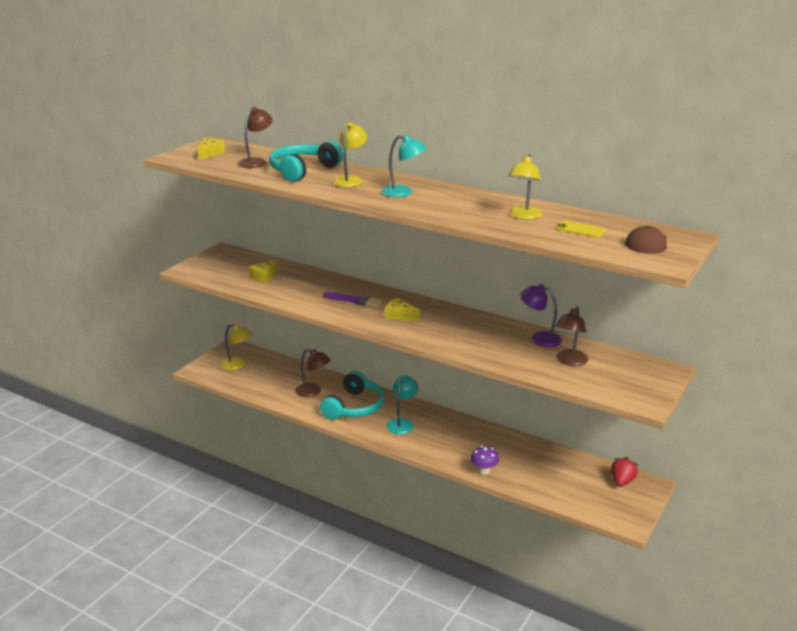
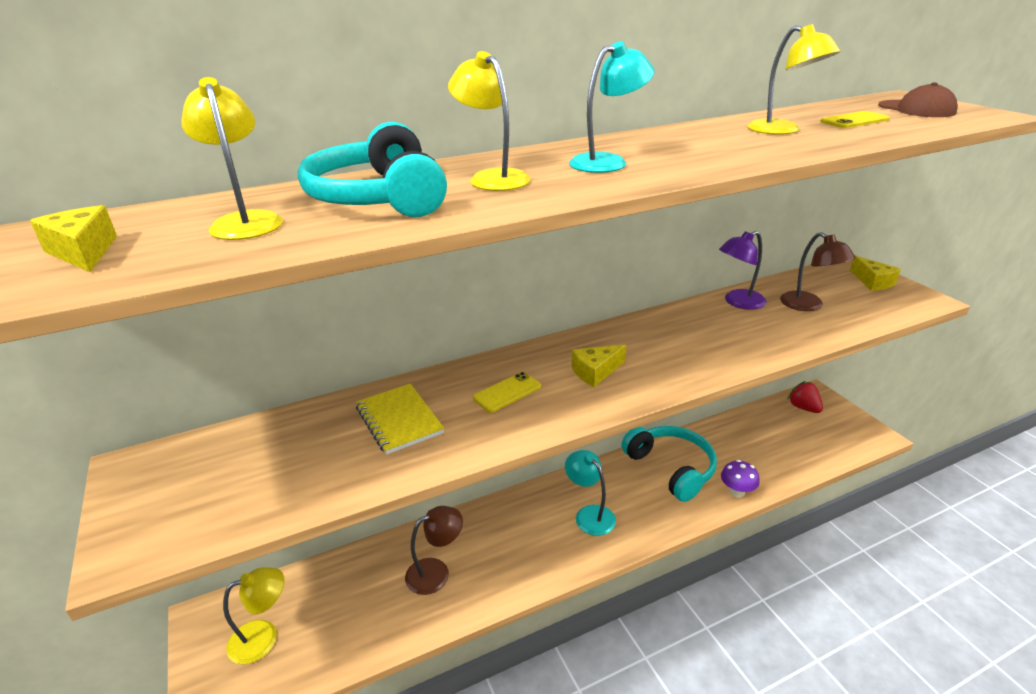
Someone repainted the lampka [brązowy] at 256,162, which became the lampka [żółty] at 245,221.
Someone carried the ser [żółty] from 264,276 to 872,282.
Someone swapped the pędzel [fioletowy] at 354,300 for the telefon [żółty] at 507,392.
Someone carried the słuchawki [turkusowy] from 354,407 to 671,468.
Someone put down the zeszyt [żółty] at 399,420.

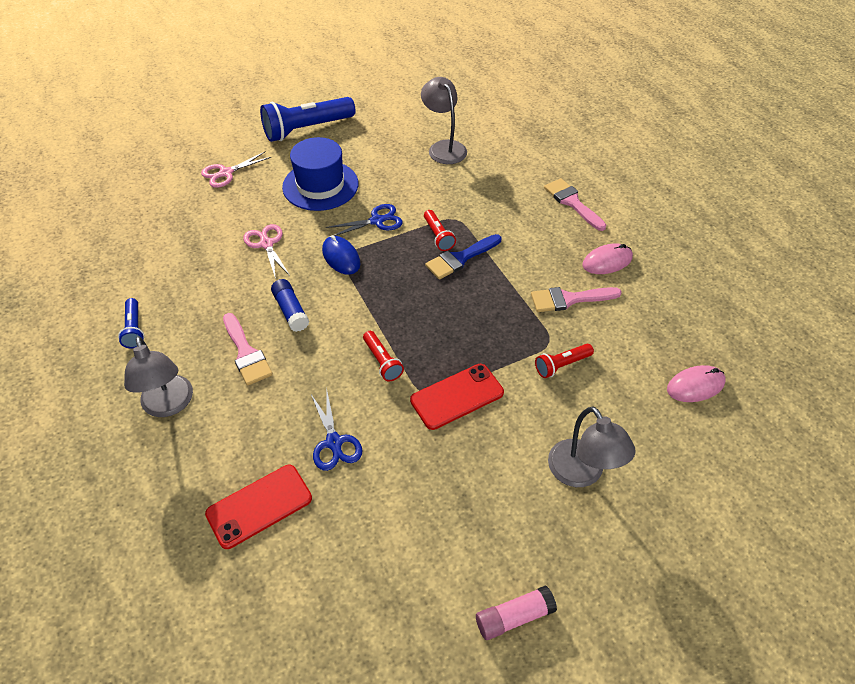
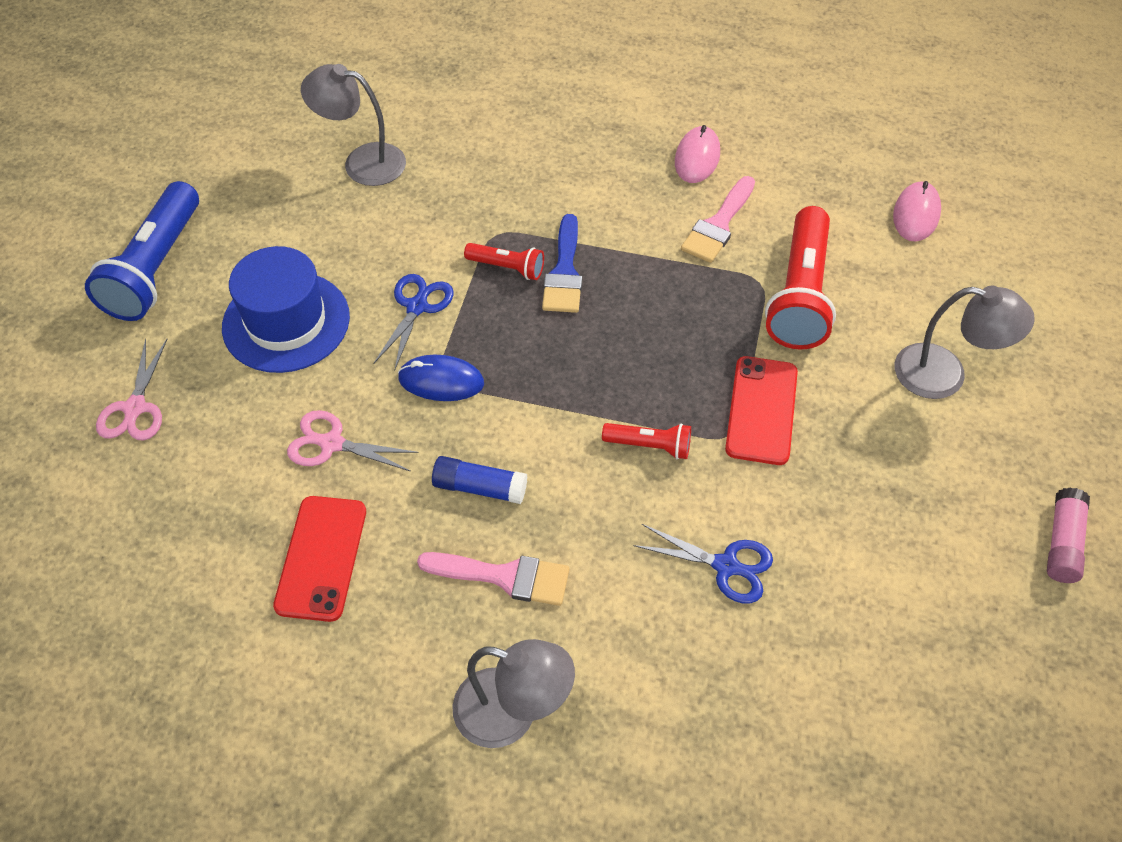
Someone took away the pędzel [różowy] at 572,202.
Someone took away the latarka [niebieski] at 134,329.
Someone scaled the latarka [czerwony] at 562,365 by 2.03.
Someone carried the telefon [czerwony] from 259,506 to 321,558.

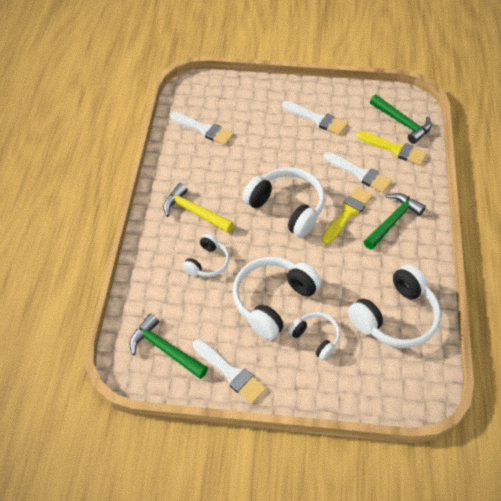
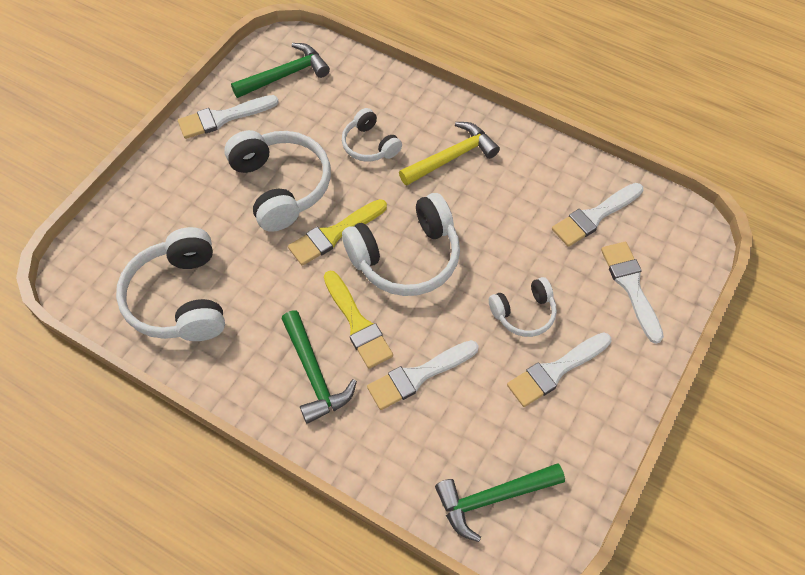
Someone carried the pędzel [żółty] from 394,149 to 334,234.
Someone carried the słuchawki [biały] from 315,337 to 524,313.
Someone put down the pędzel [biały] at 631,286.

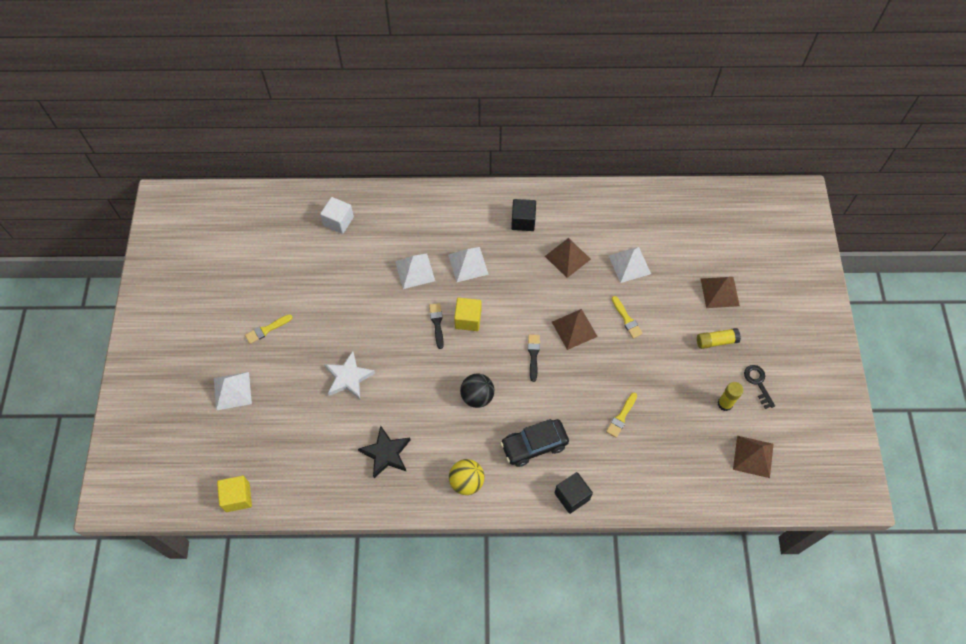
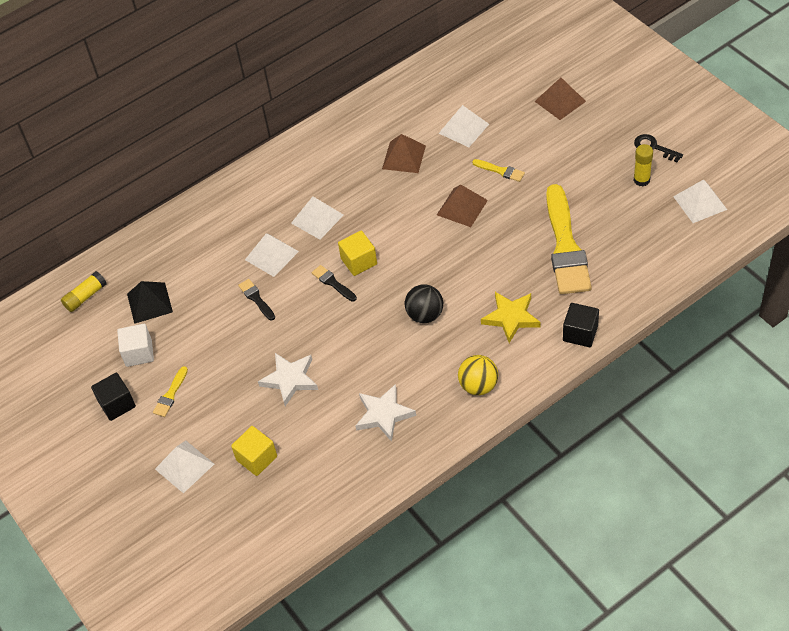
Someone carried the sześcian [biały] from 338,221 to 139,353.
Someone carried the sześcian [czarny] from 523,221 to 117,404.
Someone carried the klej w sztyfcie [żółty] from 716,341 to 85,296.
Someone carried the pędzel [czarny] from 533,355 to 256,299.
Someone scaled the pędzel [żółty] at 621,417 by 2.41.
Someone swapped the samochód [czarny] at 534,445 for the gwiazda [żółty] at 511,318.
Someone repainted the gwiazda [czarny] at 386,453, which became the gwiazda [biały] at 384,414.
Someone repainted the piramida [brązowy] at 753,456, which became the piramida [biały] at 700,203.
Someone carried the sześcian [żółty] from 237,497 to 256,458.
Someone put down the piramida [czarny] at 149,303.

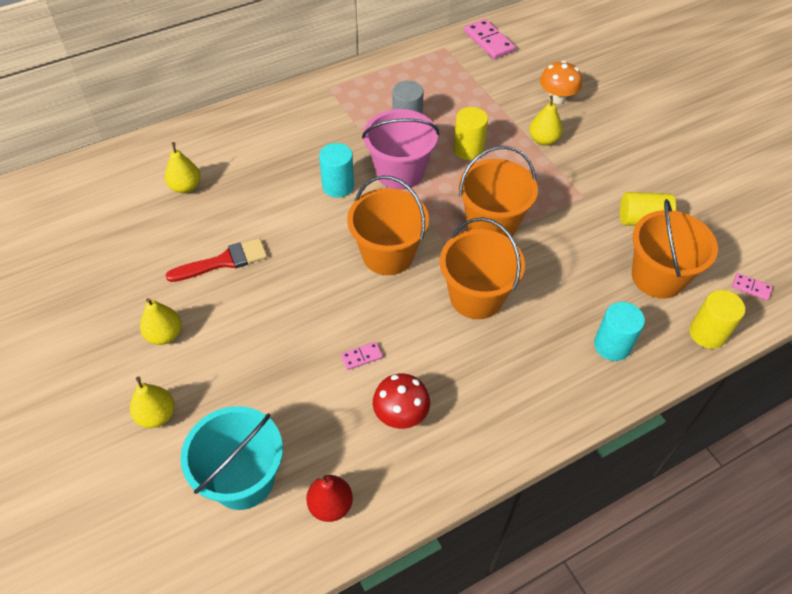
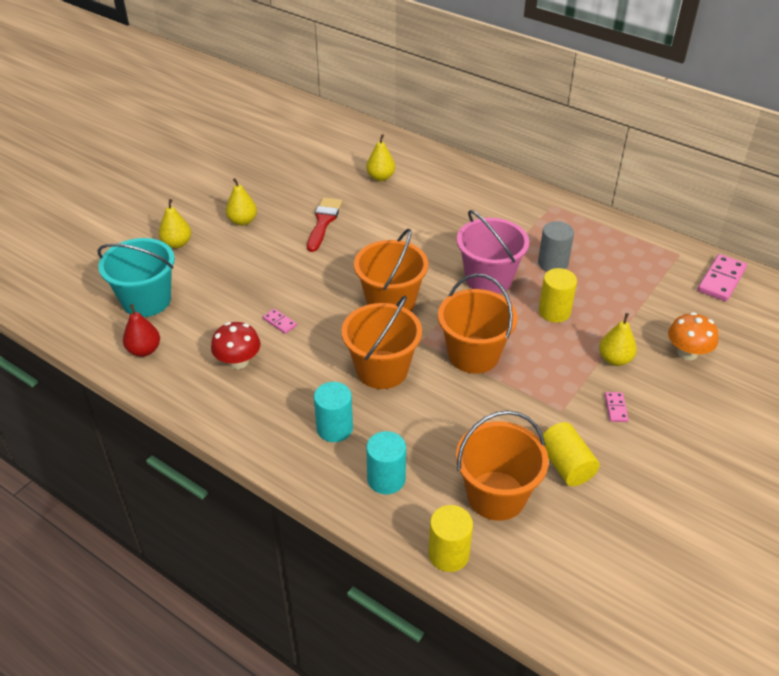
Someone carried the walec [turkusowy] from 338,186 to 334,428.
Someone rotated the pędzel [czerwony] at 223,261 by 120 degrees counterclockwise.
Someone carried the kostka domina [różowy] from 751,287 to 616,408.

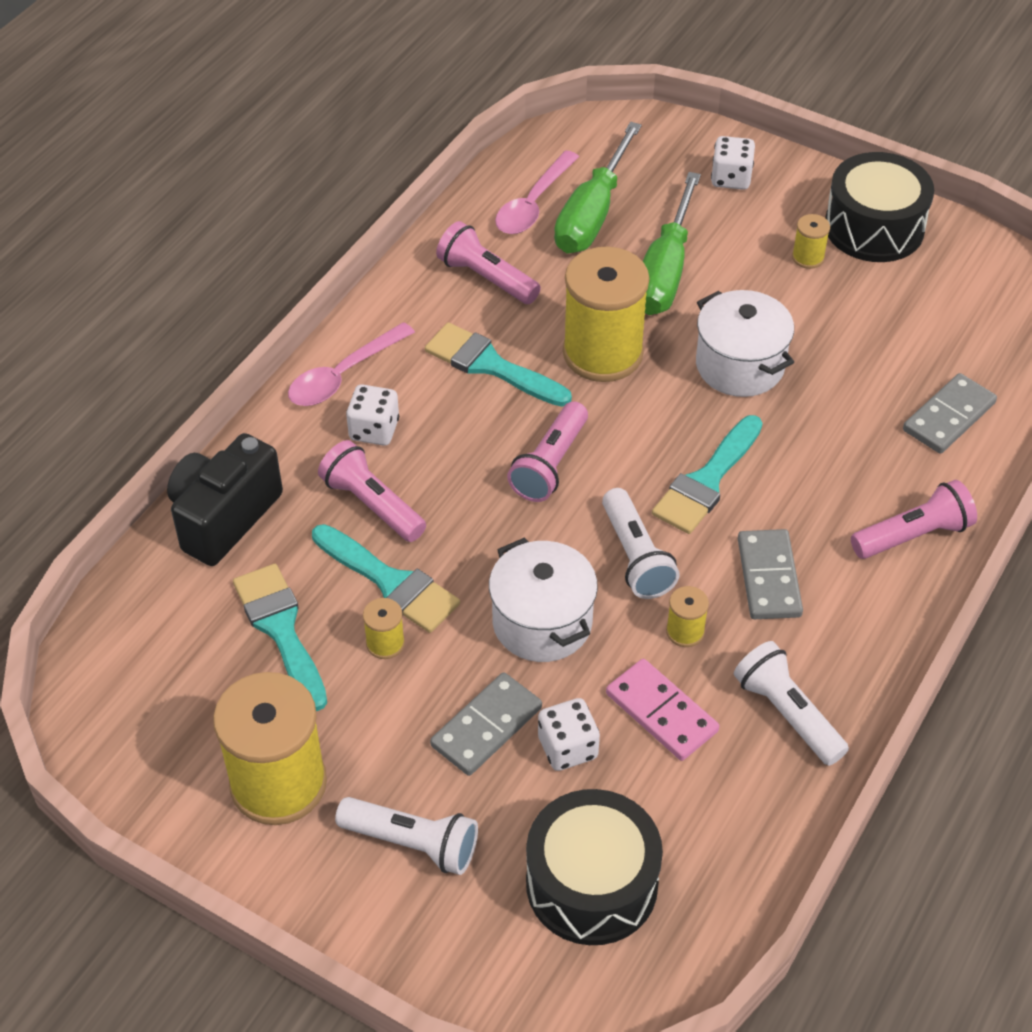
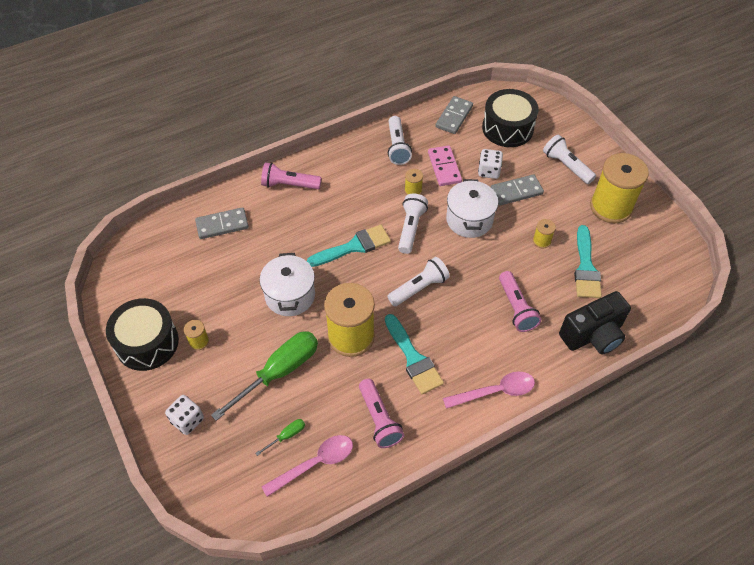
Someone scaled the śrubokręt [zielony] at 592,214 by 0.42.
Someone took away the kostka do gry [biały] at 374,430.
Someone repainted the latarka [różowy] at 550,465, which became the latarka [biały] at 419,288.
Someone took away the pędzel [turkusowy] at 390,582.
Someone carried the kostka domina [szary] from 768,577 to 454,117.

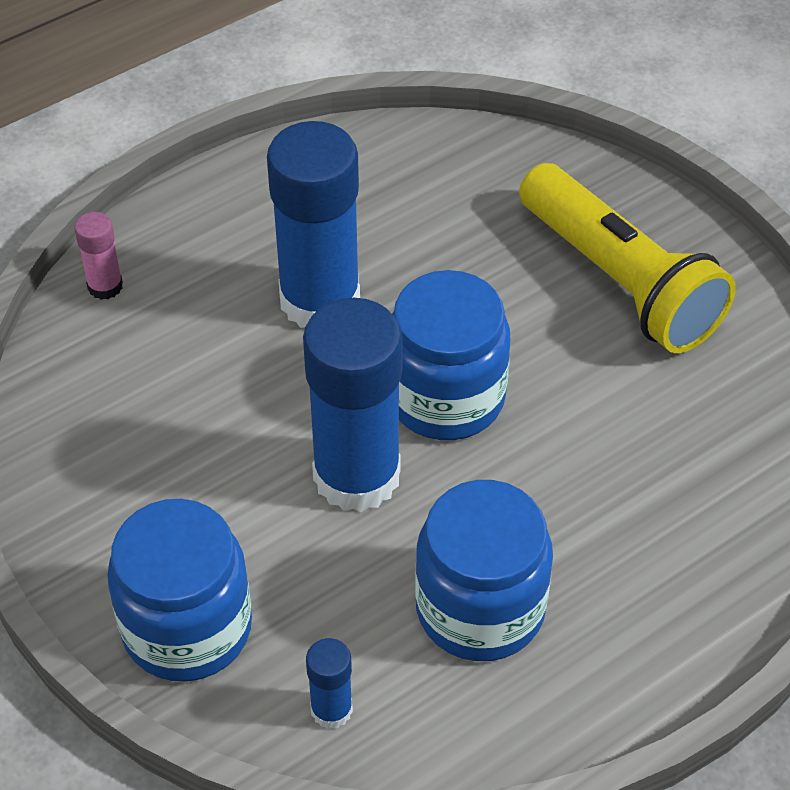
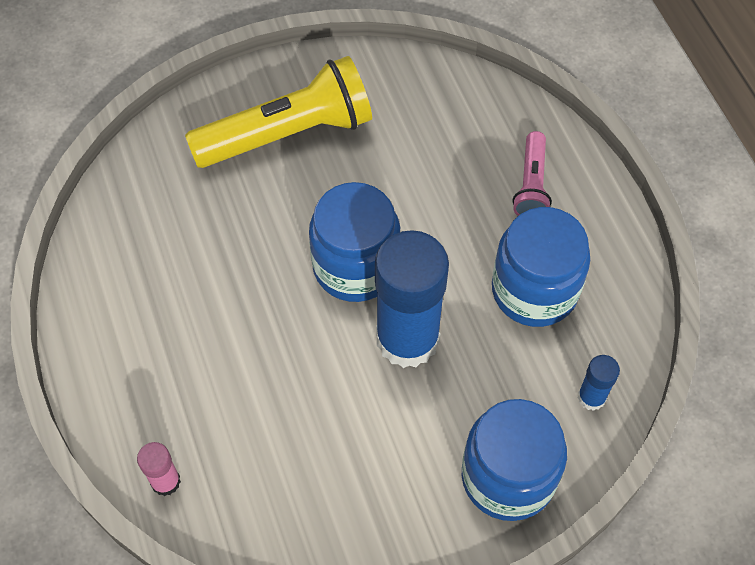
Someone took away the klej w sztyfcie [niebieski] at 320,300.
Someone put down the latarka [różowy] at 531,185.

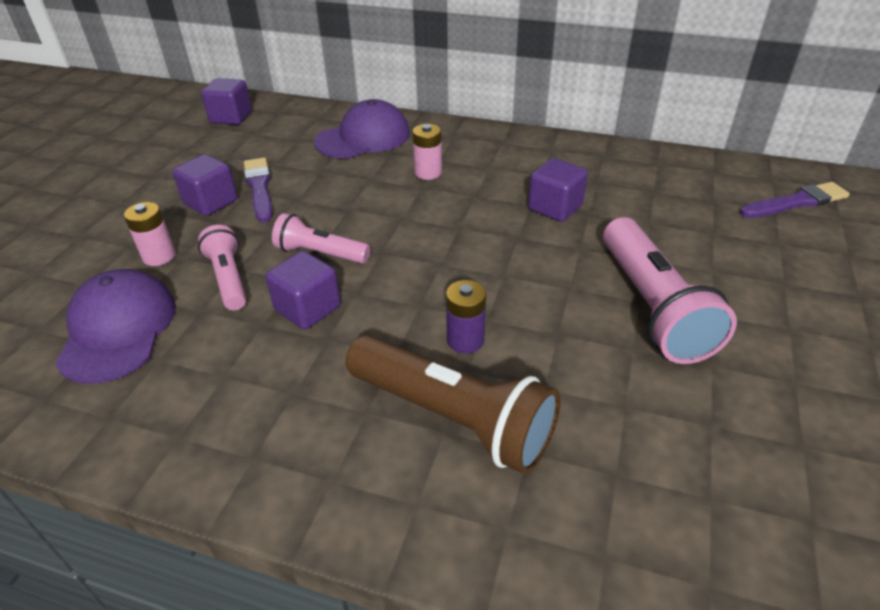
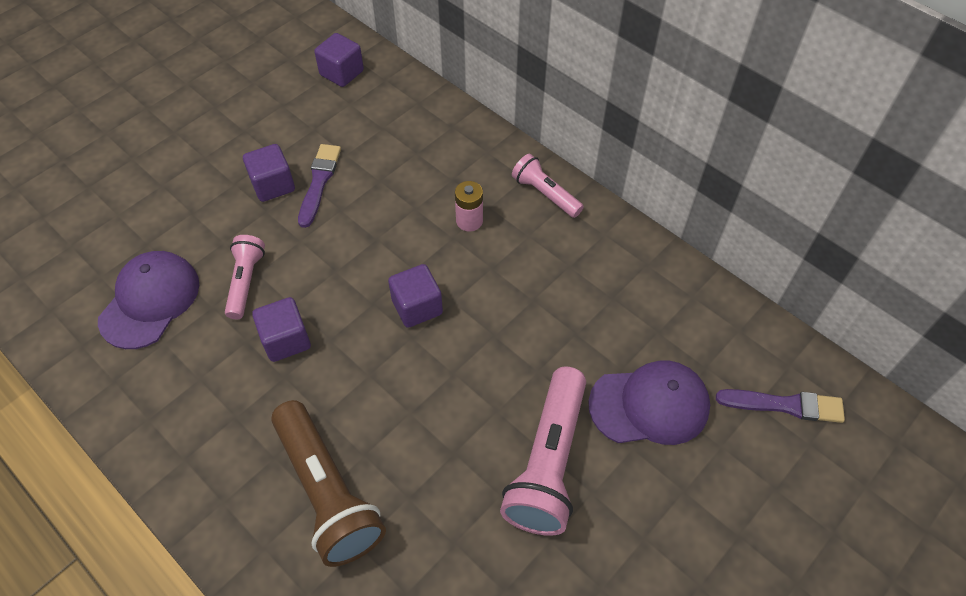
Someone carried the czapka [fioletowy] from 363,138 to 649,405.
Someone carried the sześcian [fioletowy] from 555,207 to 417,307.
Someone took away the bateria [różowy] at 159,256.
Someone carried the latarka [różowy] from 320,253 to 545,194.
Someone took away the bateria [fioletowy] at 465,340.

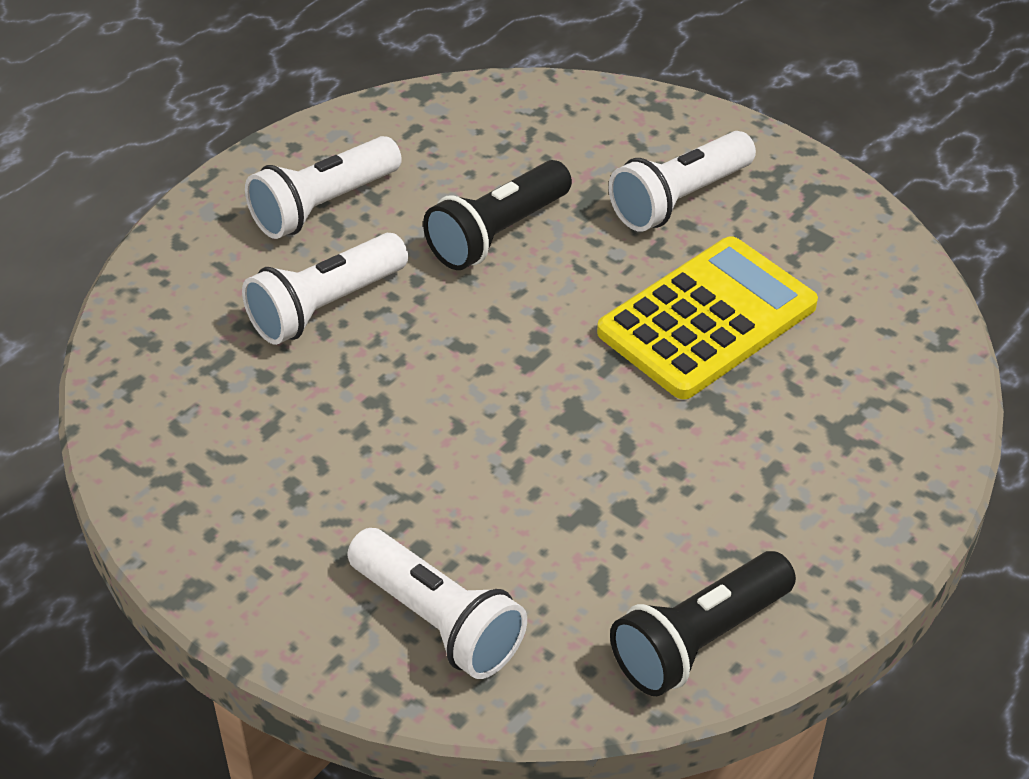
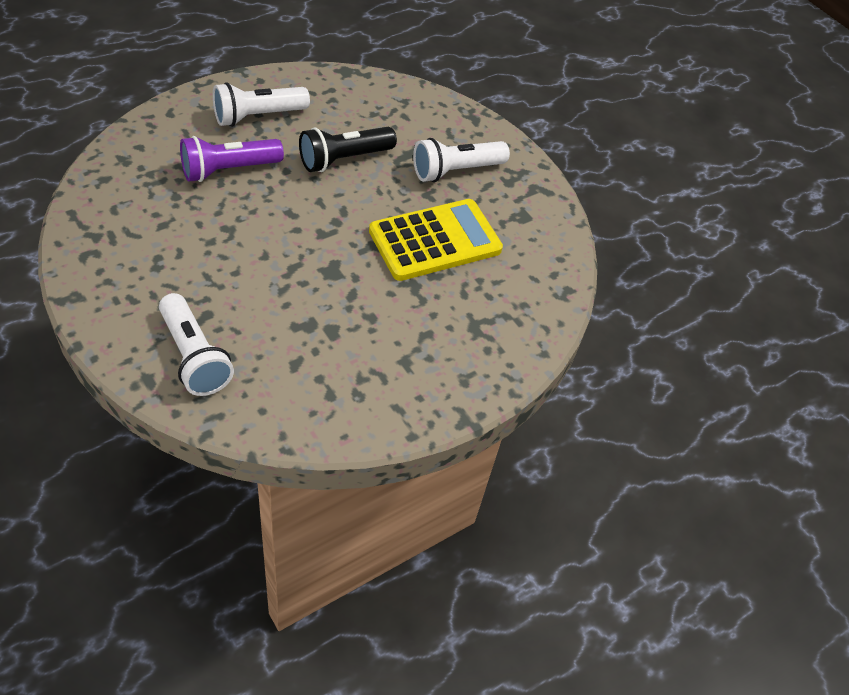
Someone repainted the latarka [biały] at 325,307, which became the latarka [fioletowy] at 229,170.
Someone took away the latarka [czarny] at 699,640.

